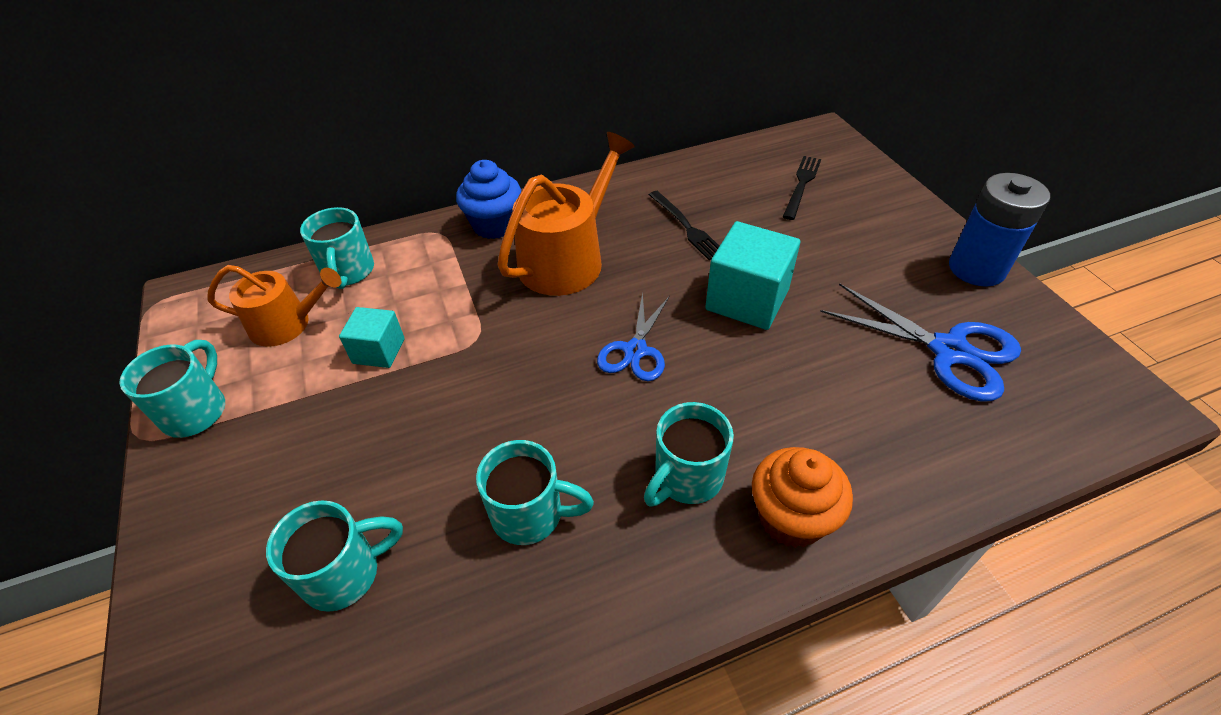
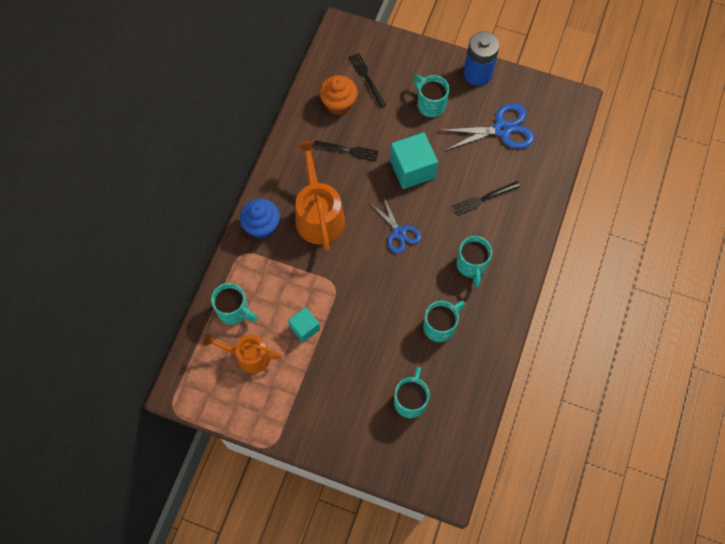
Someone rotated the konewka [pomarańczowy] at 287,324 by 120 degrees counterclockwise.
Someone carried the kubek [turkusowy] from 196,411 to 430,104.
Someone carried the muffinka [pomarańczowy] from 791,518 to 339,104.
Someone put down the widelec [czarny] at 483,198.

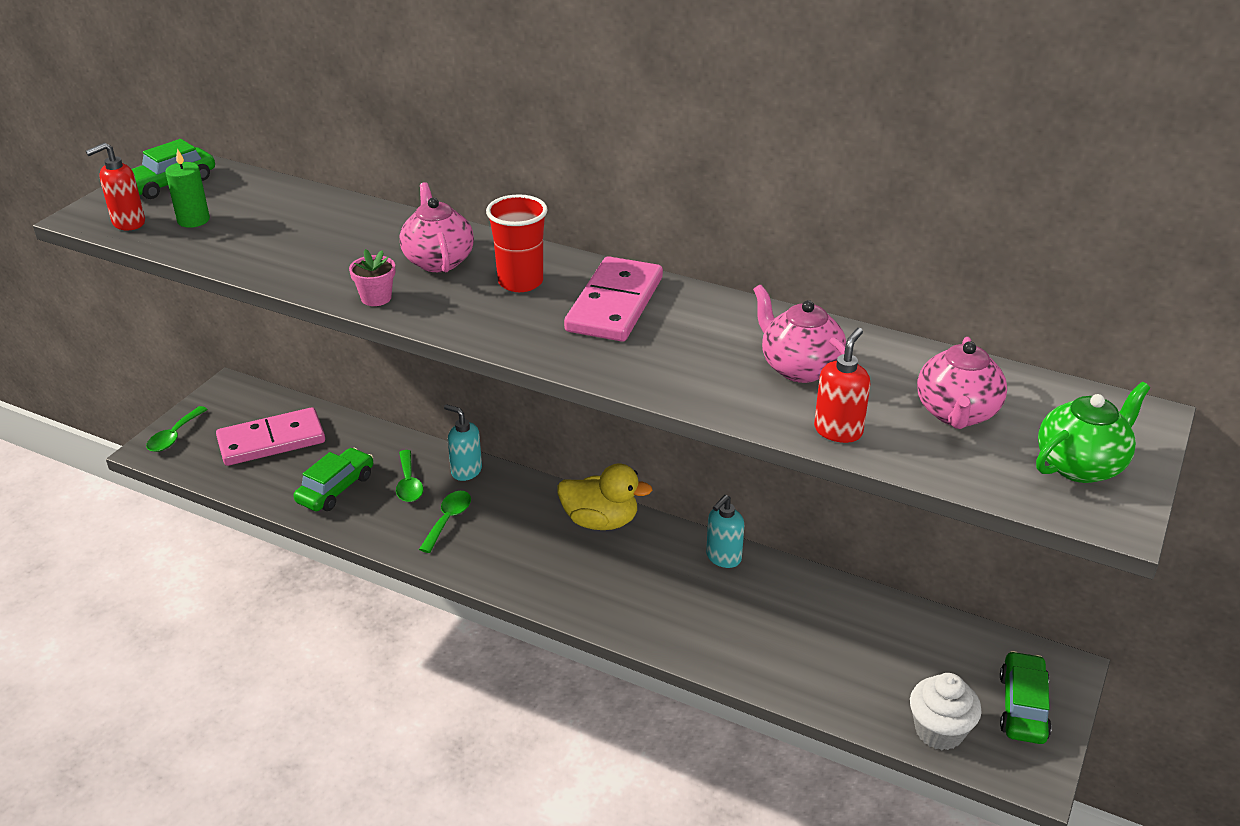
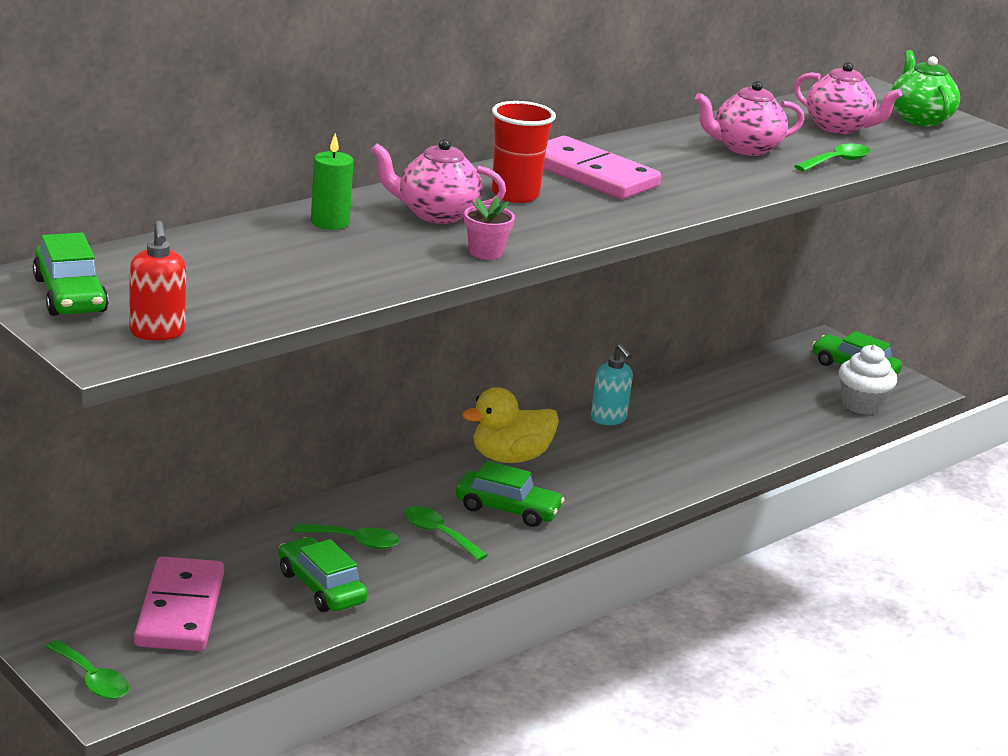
Someone carried the świeca [zielony] from 193,220 to 330,222.
Someone swapped the dozownik mydła [czerwony] at 838,431 for the łyżka [zielony] at 837,161.
Someone took away the dozownik mydła [turkusowy] at 466,471.
Someone rotated the kaczka [żółty] at 600,521 by 150 degrees counterclockwise.
Someone put down the samochód [zielony] at 507,509.

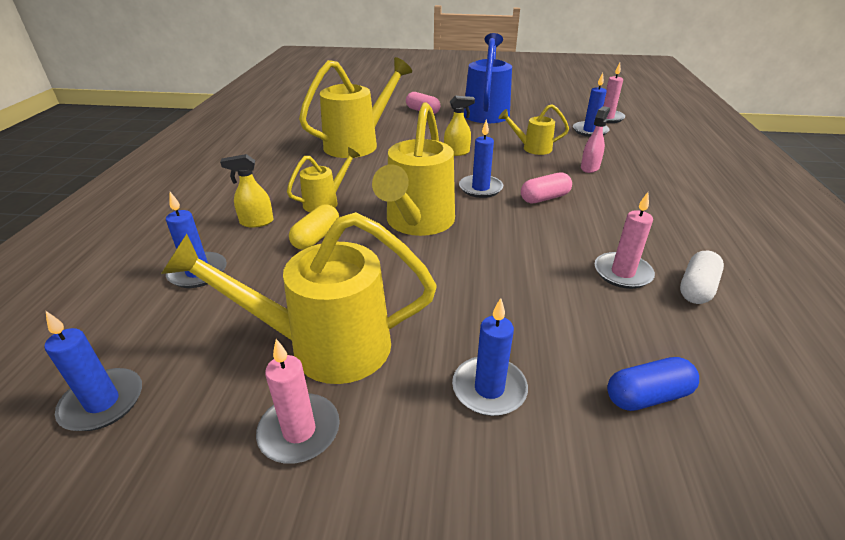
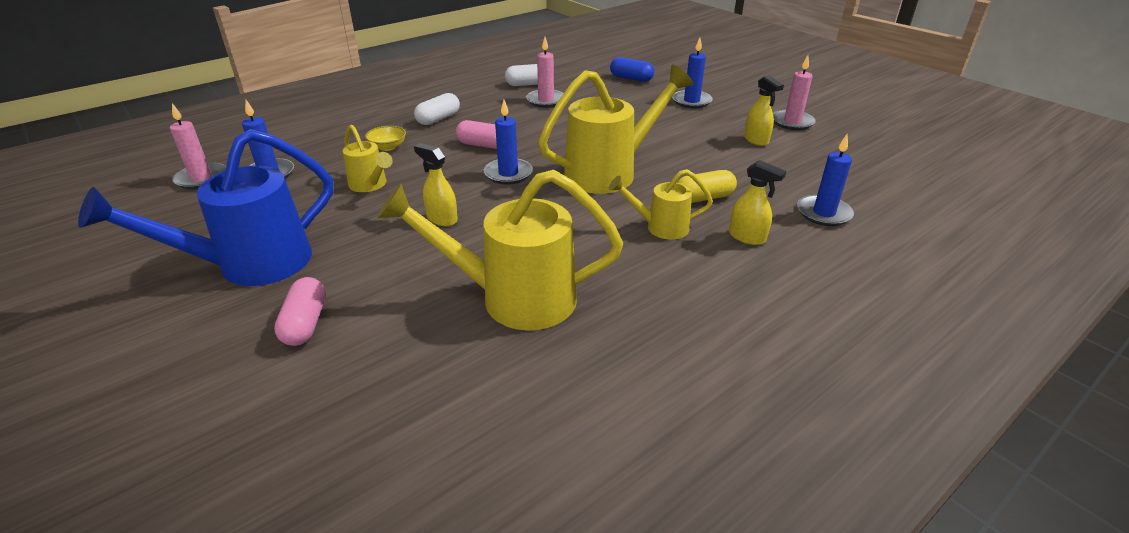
Someone swapped the spryskiwacz [różowy] at 590,167 for the miska [żółty] at 388,147.
Someone swapped the konewka [żółty] at 324,346 for the spryskiwacz [żółty] at 756,140.
Someone took away the świeca [niebieski] at 103,402.
Someone put down the kapsułka [biały] at 438,119.

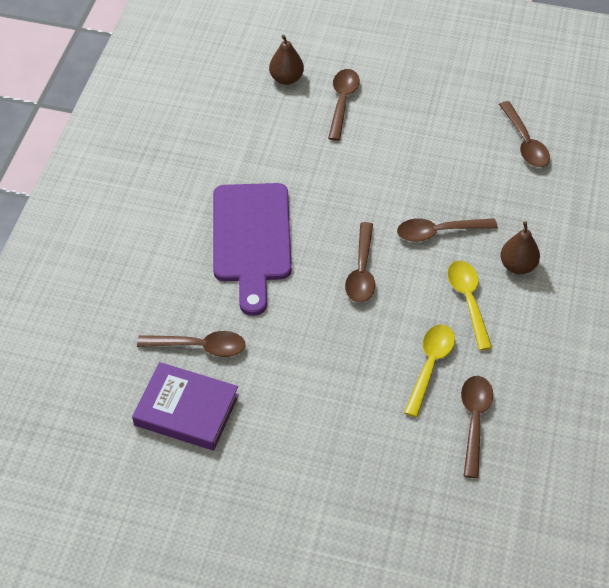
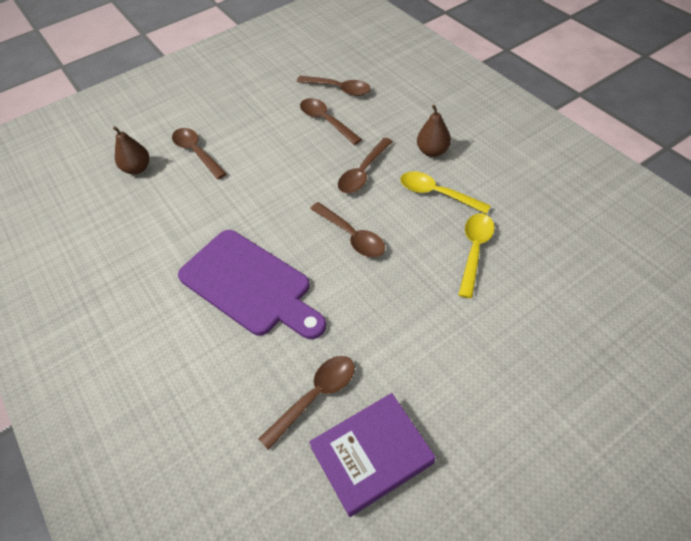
Someone rotated the łyżka [żółty] at 430,365 by 45 degrees clockwise.
Someone carried the łyżka [brązowy] from 474,421 to 326,121.

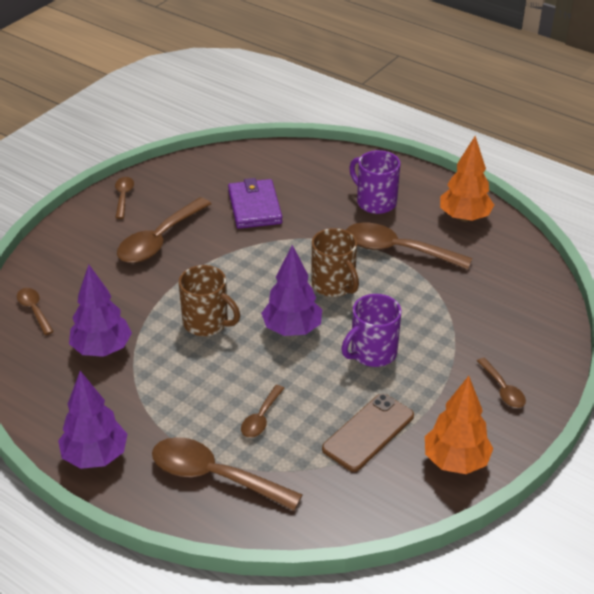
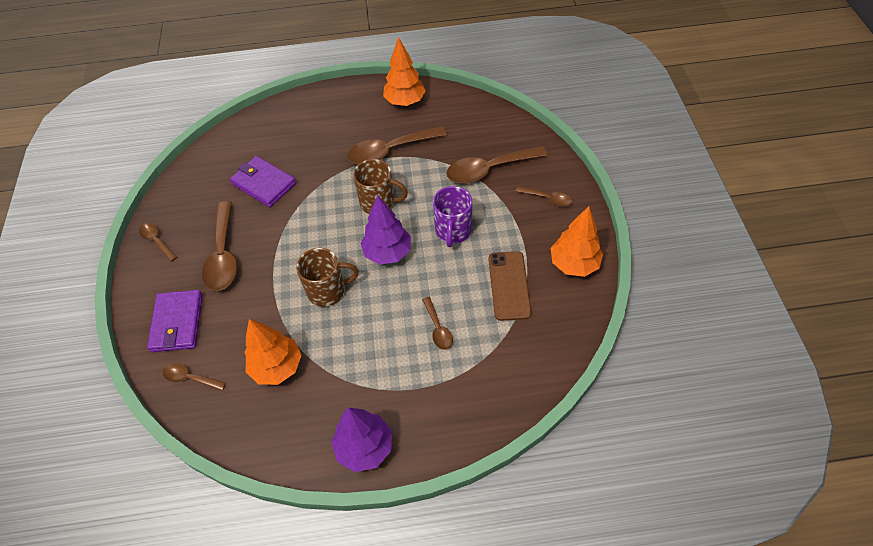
Someone took away the kubek [fioletowy] at 375,202.
Someone repainted the drzewko [fioletowy] at 102,349, which became the drzewko [pomarańczowy] at 277,367.
Someone carried the łyżka [brązowy] from 214,476 to 489,170.
Someone put down the portfel [fioletowy] at 177,323.

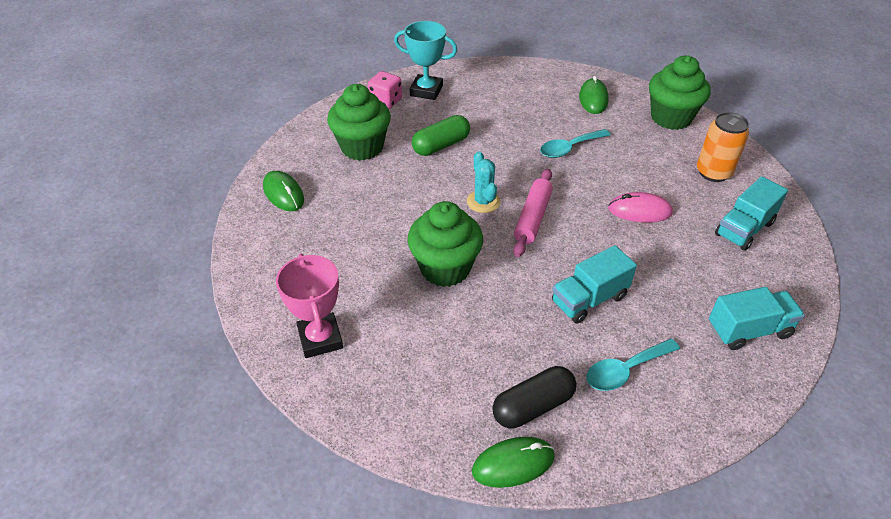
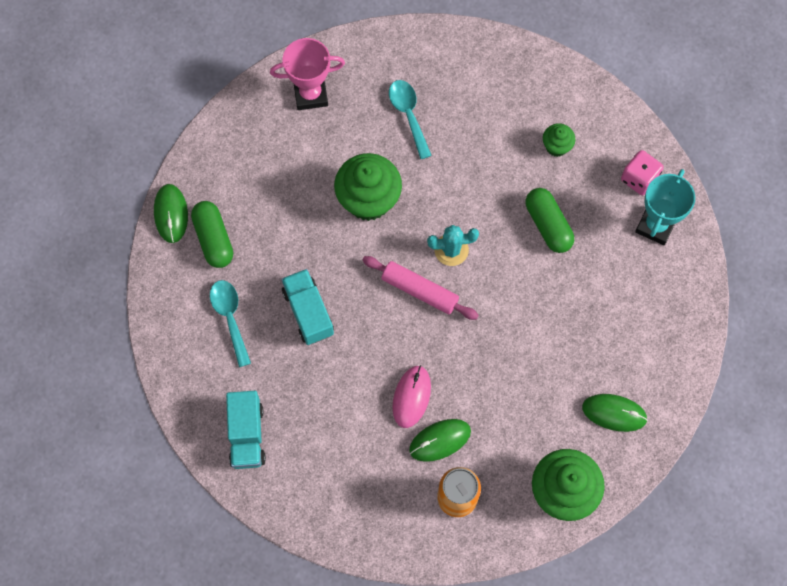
Someone scaled the muffinka [zielony] at 362,147 by 0.50.
Someone carried the łyżka [turkusowy] from 569,148 to 408,115.
Someone carried the myszka [zielony] from 283,193 to 440,440.
Someone took away the ciężarówka [turkusowy] at 744,229.
Someone repainted the kapsułka [czarny] at 533,406, which became the kapsułka [zielony] at 214,239.

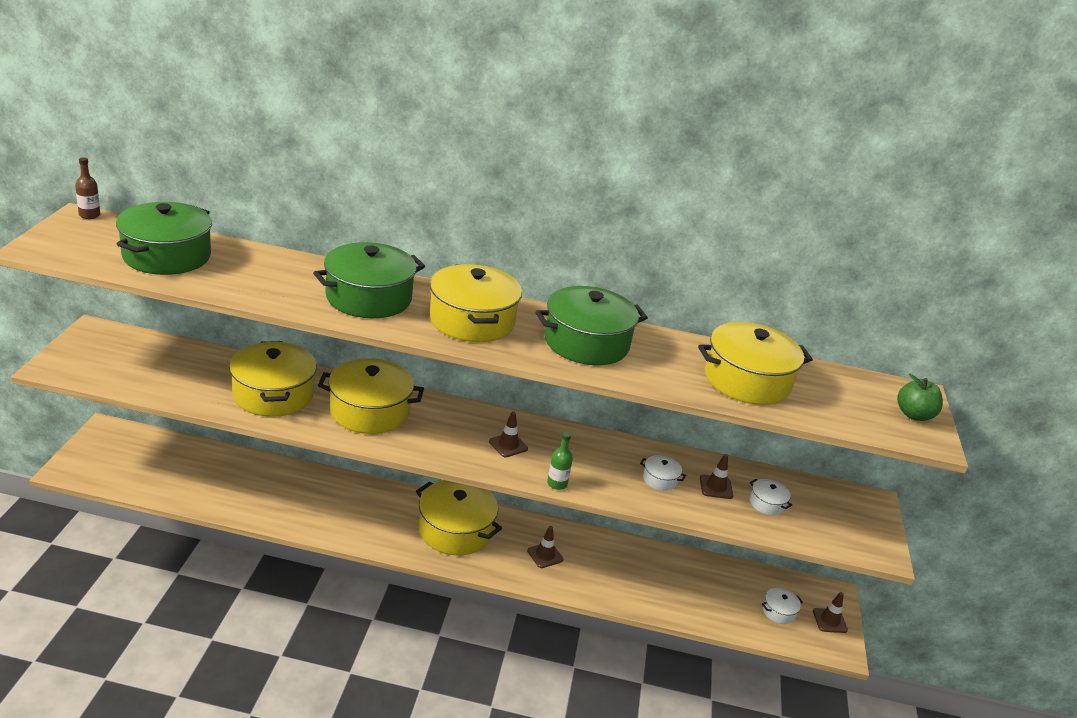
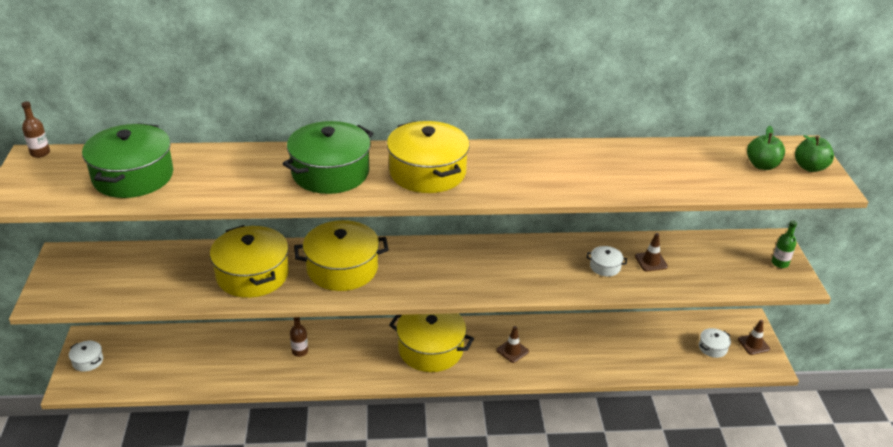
Someone took away the garnek [zielony] at 586,343.
Someone took away the garnek [żółty] at 747,380.
Someone took away the pachołek [brązowy] at 508,445.
Someone carried the butelka [zielony] from 557,484 to 780,263.
Someone carried the garnek [biały] from 767,504 to 88,361.
Someone put down the jabłko [zielony] at 762,165.
Someone put down the butelka [brązowy] at 300,351.

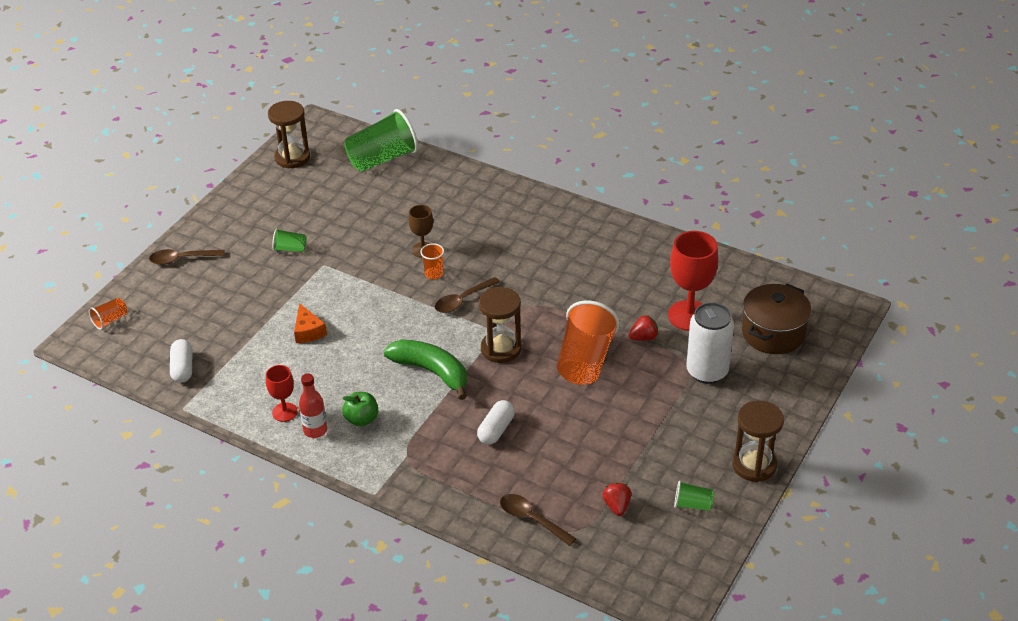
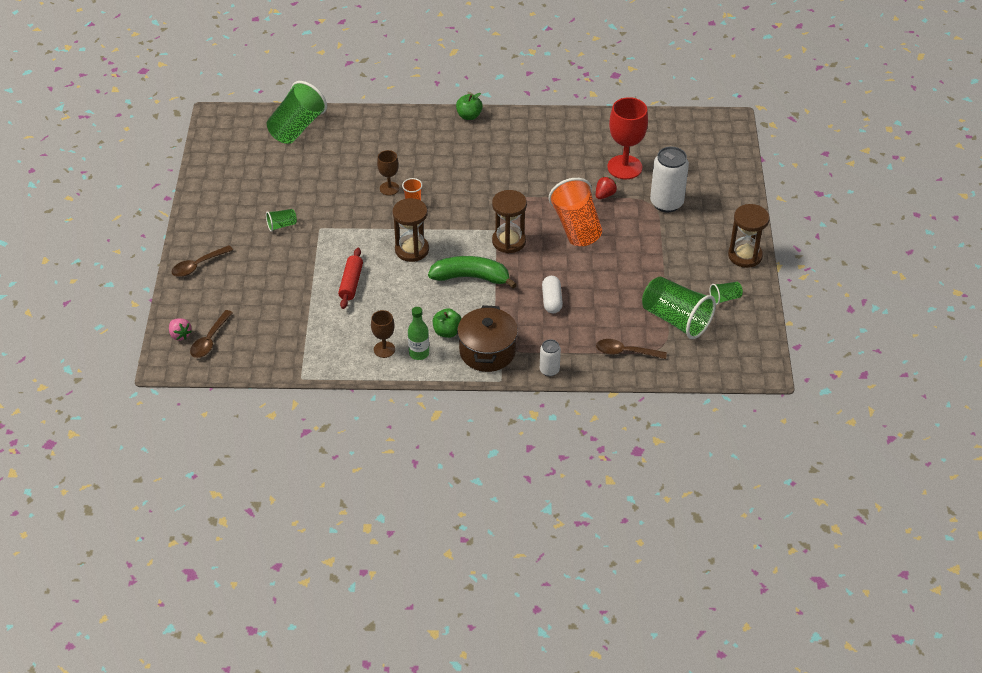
Someone carried the klepsydra [brązowy] from 292,157 to 412,250.
Someone carried the łyżka [brązowy] from 462,300 to 210,340.
Someone carried the garnek [brązowy] from 773,333 to 487,351.
Someone swapped the szklanka [pomarańczowy] at 110,320 for the truskawka [różowy] at 180,335.
Someone swapped the ser [pomarańczowy] at 308,331 for the wałek do ciasta [czerwony] at 351,283.
Someone took away the kapsułka [biały] at 182,368.
Someone repainted the kielich [czerwony] at 285,412, which became the kielich [brązowy] at 384,349.
Someone repainted the butelka [czerwony] at 315,430, which became the butelka [zielony] at 419,353.
Someone swapped the truskawka [czerwony] at 617,506 for the szklanka [zielony] at 676,319.
Someone put down the jabłko [zielony] at 469,116.
Someone put down the puszka [biały] at 549,370.

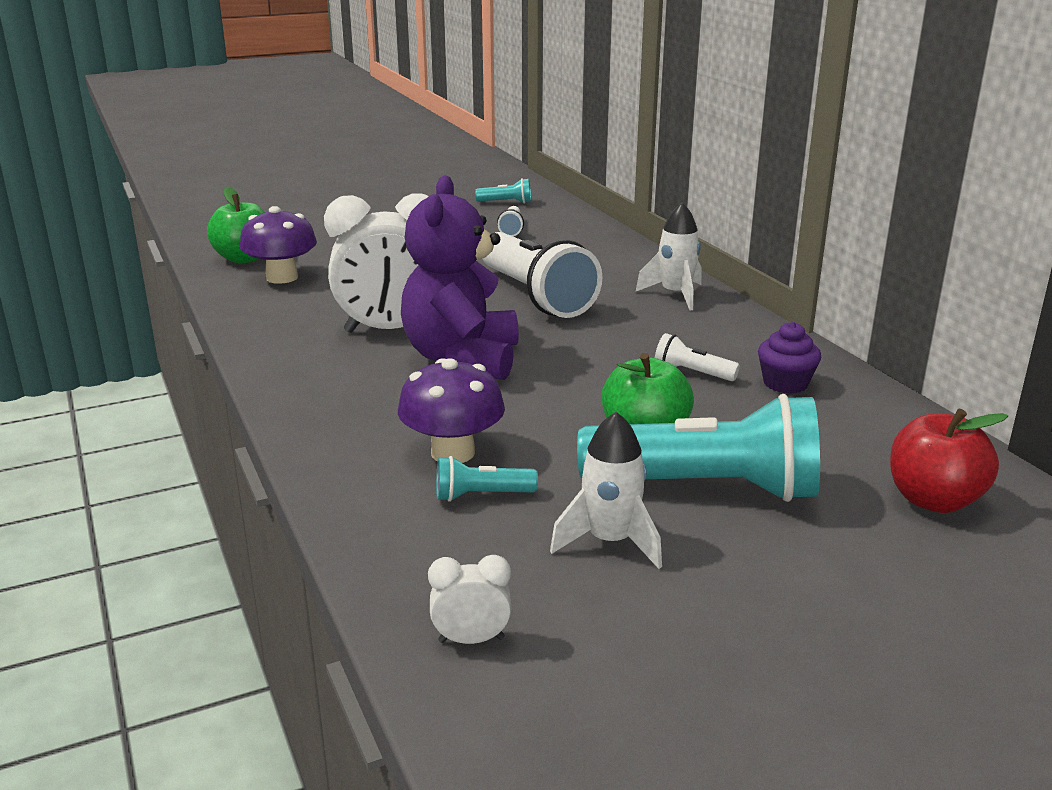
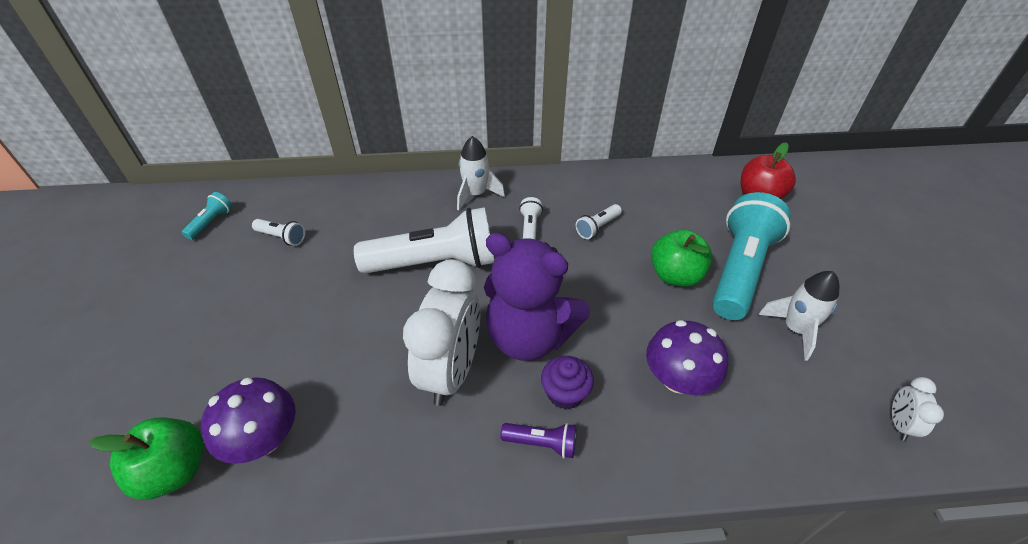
Someone carried the muffinka [fioletowy] from 785,383 to 565,393.
Someone took away the latarka [turkusowy] at 481,495.
Someone put down the latarka [biały] at 530,228.
Someone put down the latarka [fioletowy] at 541,443.

